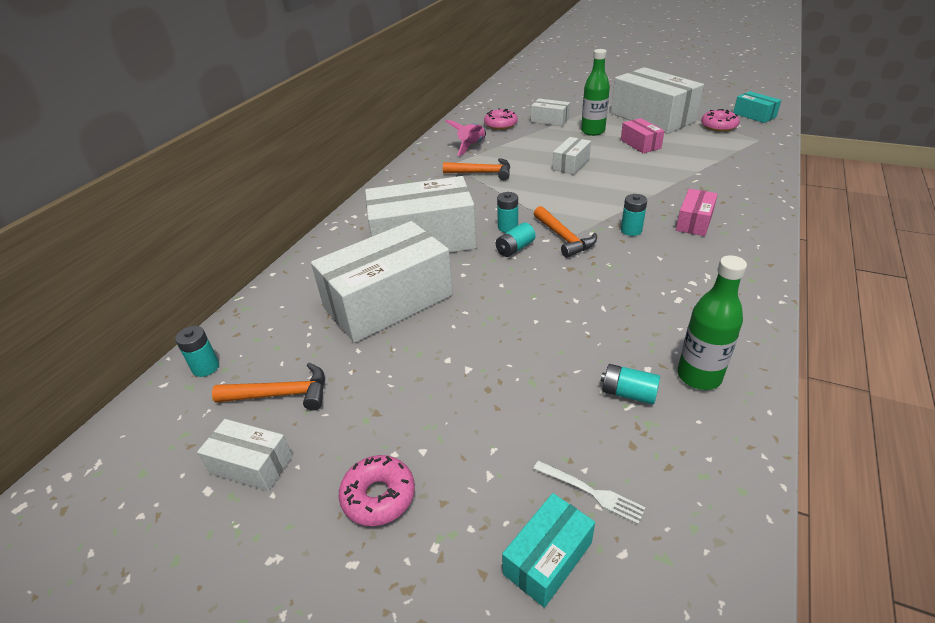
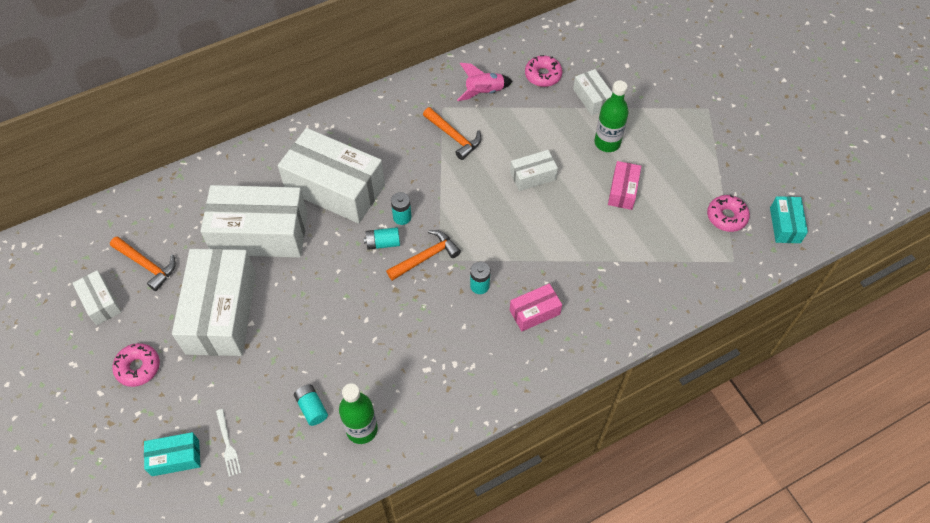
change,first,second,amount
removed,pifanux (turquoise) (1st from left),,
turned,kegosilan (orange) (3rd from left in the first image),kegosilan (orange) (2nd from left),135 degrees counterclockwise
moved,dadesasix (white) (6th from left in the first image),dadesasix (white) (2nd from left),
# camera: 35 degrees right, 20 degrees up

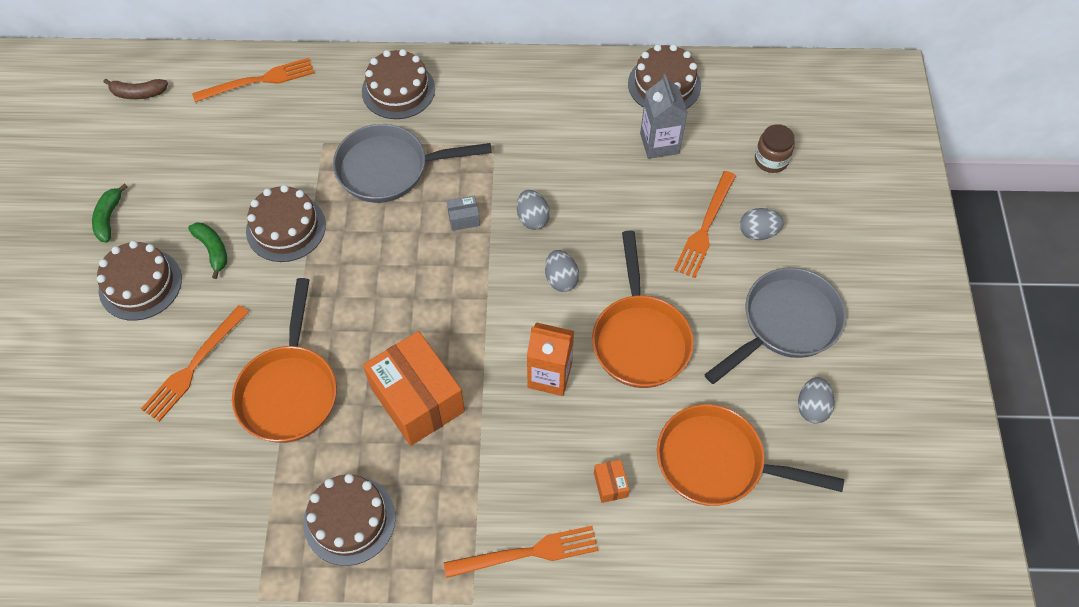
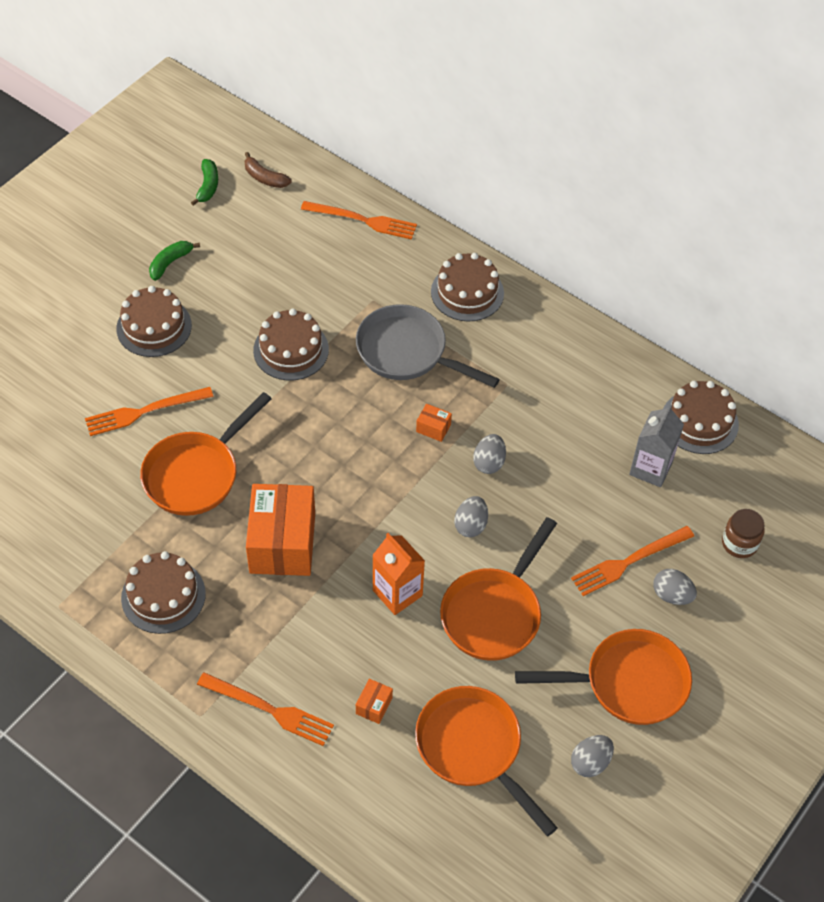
change,first,second,amount
moved,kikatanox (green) (2nd from left),,
recoloured,dadesasix (grey),dadesasix (orange) (3rd from left),
recoloured,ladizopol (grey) (2nd from left),ladizopol (orange) (4th from left),
# camera: 35 degrees right, 5 degrees down

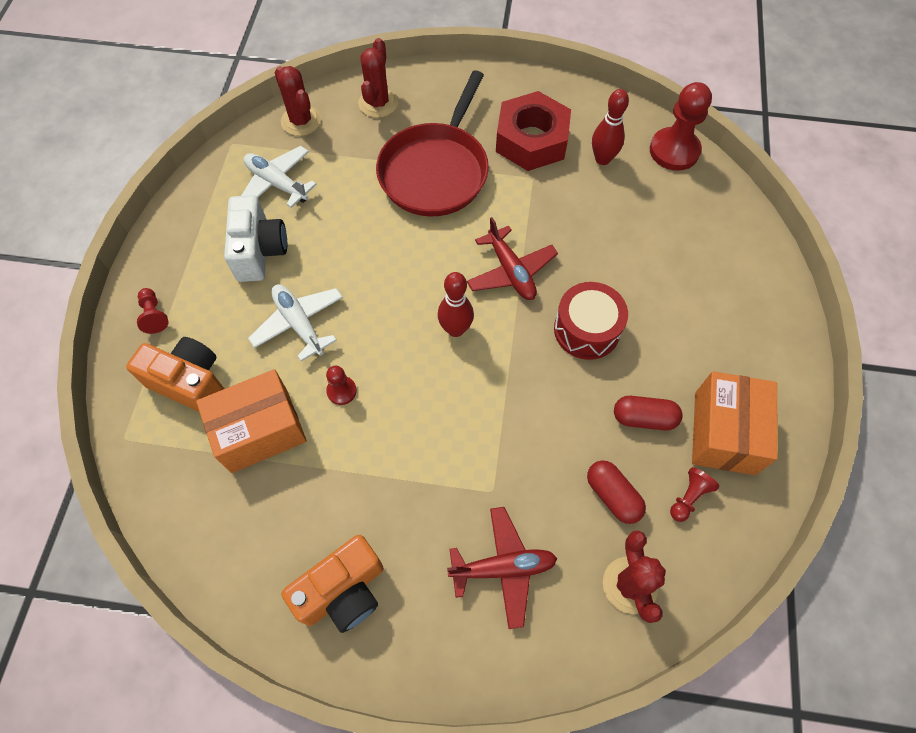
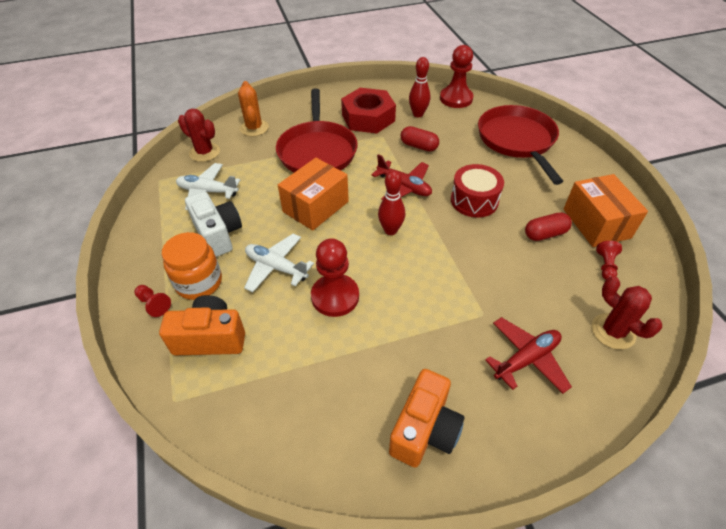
change,first,second,amount
moved,dadesasix (orange) (1st from left),,
resized,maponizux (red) (2nd from left),,x1.99
recoloured,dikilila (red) (2nd from left),dikilila (orange),
moved,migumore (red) (1st from left),,
added,,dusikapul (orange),
added,,ladizopol (red) (2nd from left),
# camera: 25 degrees left, 15 degrees down

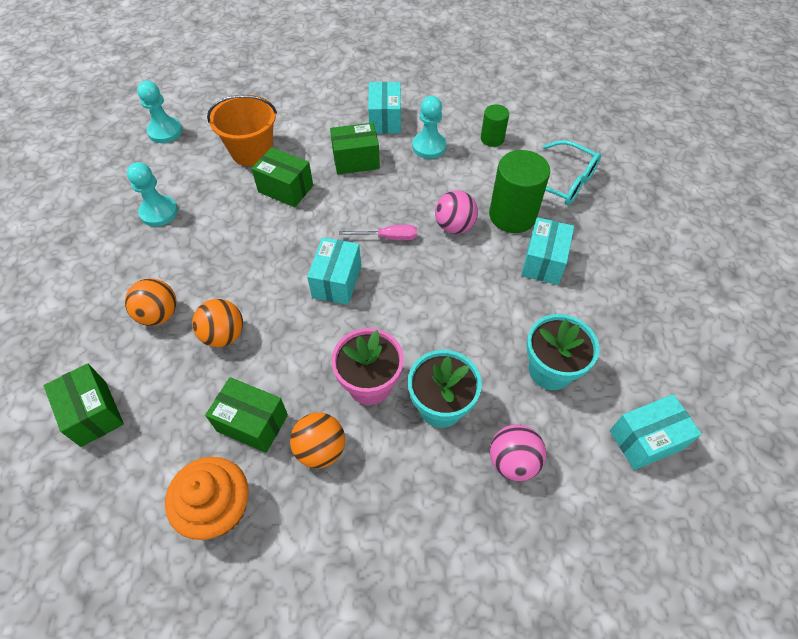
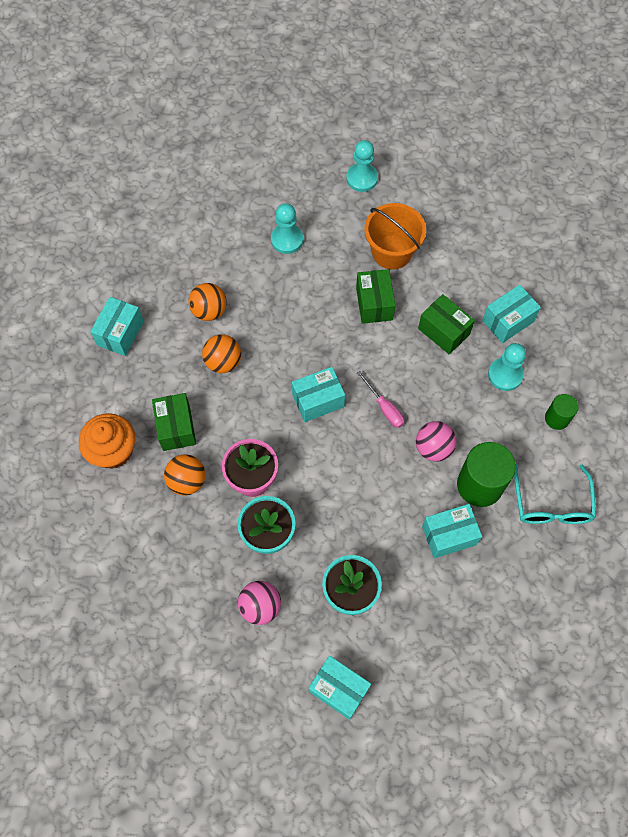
change,first,second,amount
recoloured,dadesasix (green) (1st from left),dadesasix (turquoise) (1st from left),
# camera: 55 degrees right, 10 degrees up

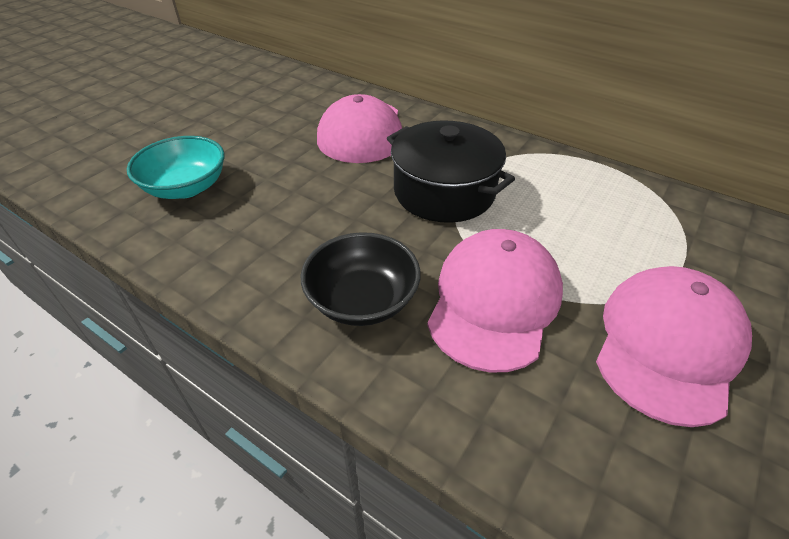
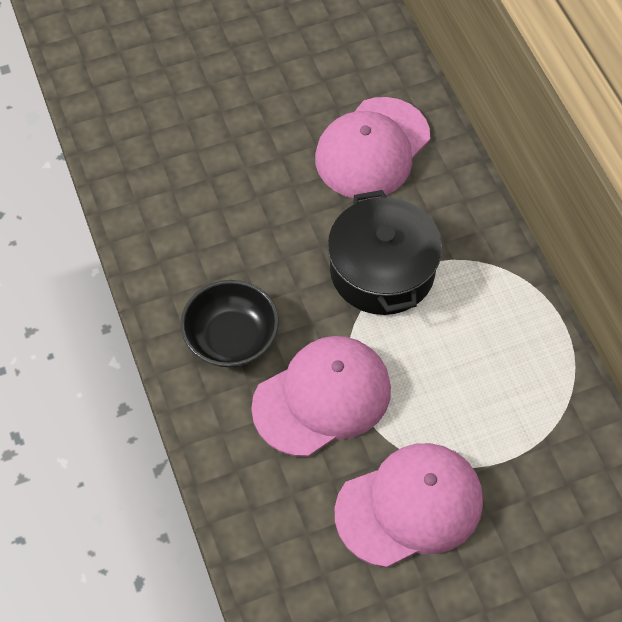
change,first,second,amount
removed,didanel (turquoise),,
# camera: 35 degrees right, 15 degrees up

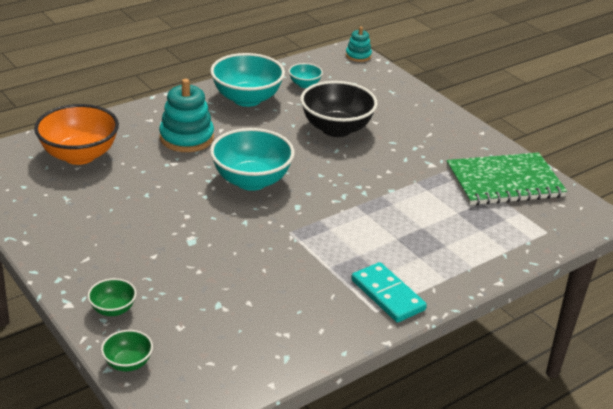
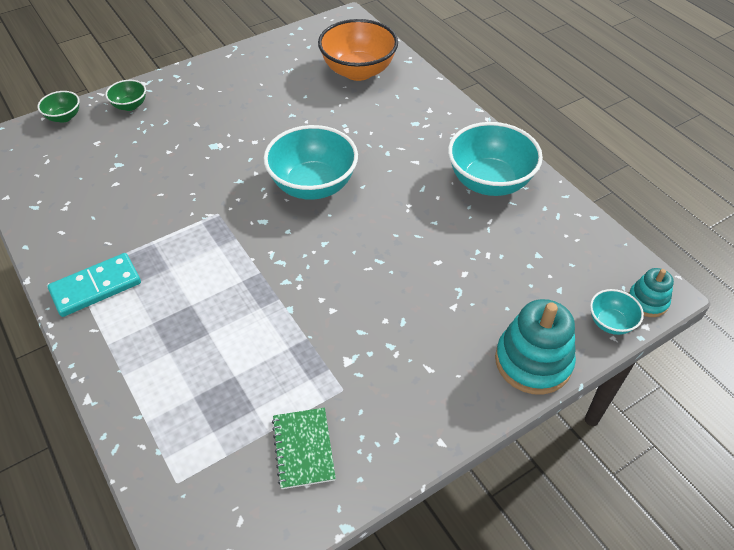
change,first,second,amount
moved,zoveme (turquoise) (1st from left),,
moved,didanel (turquoise) (3rd from left),,
removed,didanel (black),,
resized,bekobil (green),,x0.52
# camera: 95 degrees right, 15 degrees up

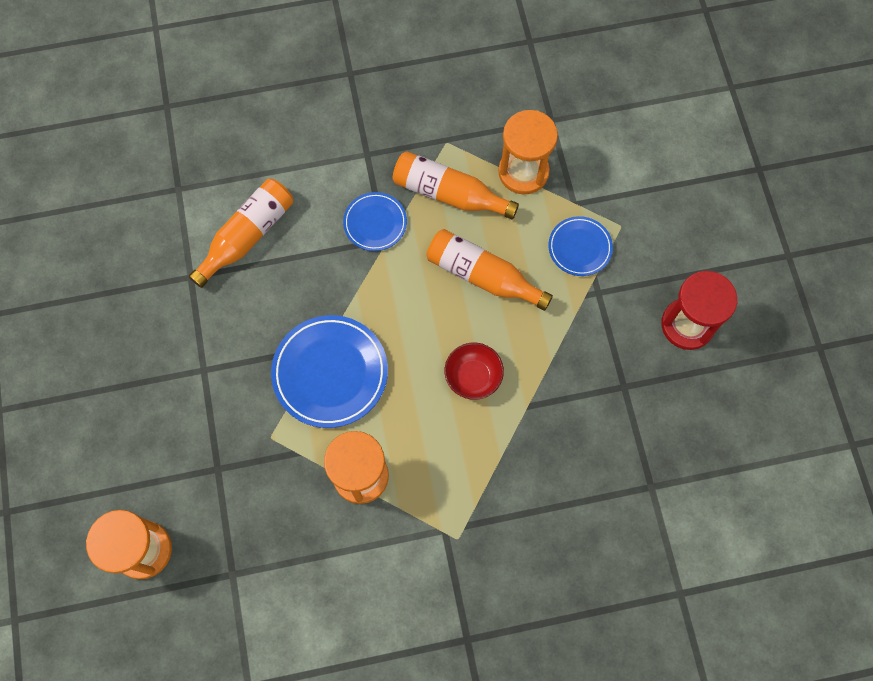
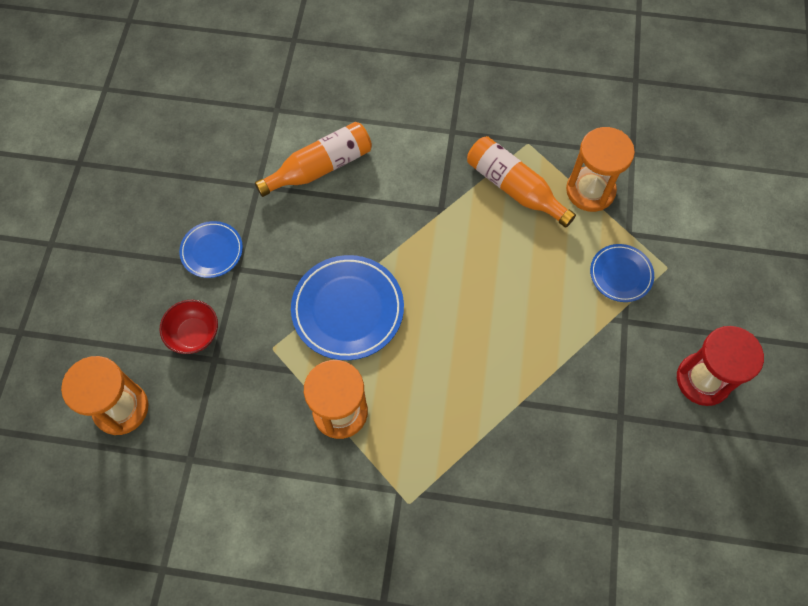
change,first,second,amount
moved,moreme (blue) (2nd from left in the first image),moreme (blue) (1st from left),
removed,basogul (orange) (3rd from left),,
moved,didanel (red),,
# camera: 20 degrees right, 5 degrees down

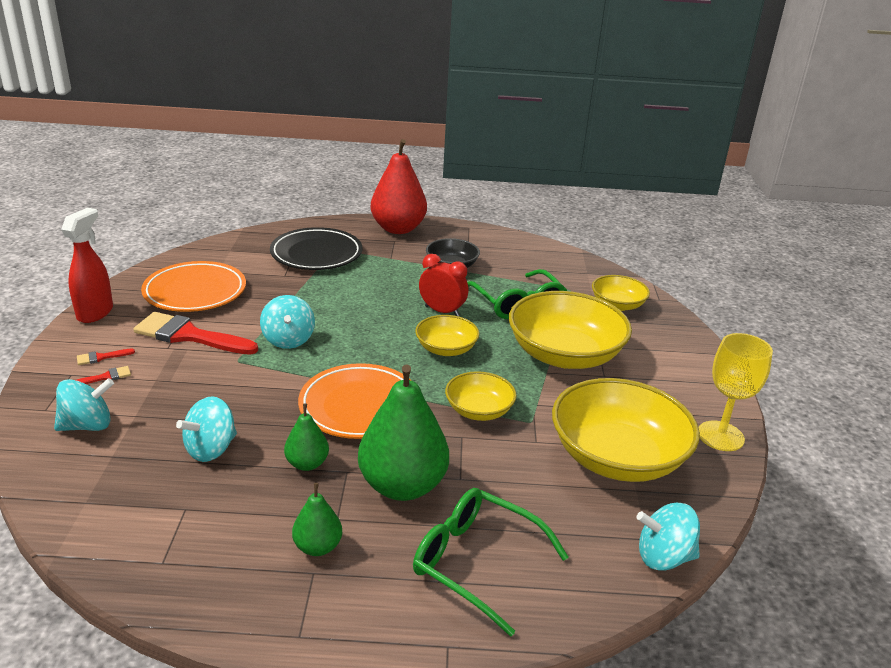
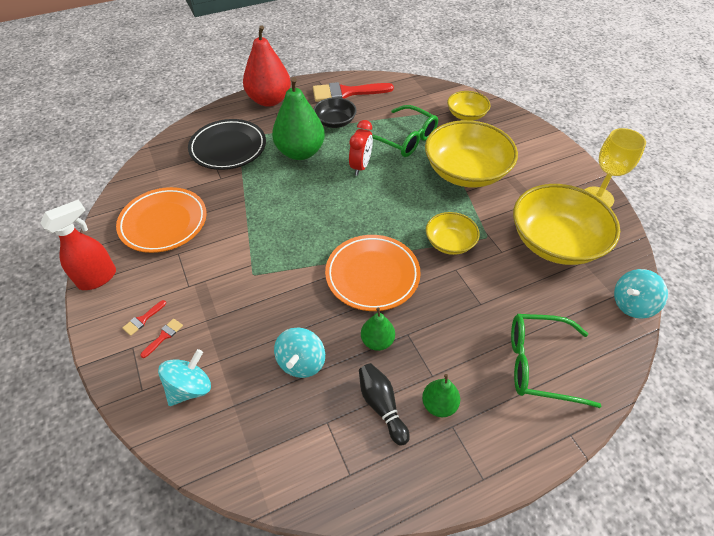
change,first,second,amount
turned,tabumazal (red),,60 degrees clockwise
moved,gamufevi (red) (3rd from left),,
removed,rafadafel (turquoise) (3rd from left),,
moved,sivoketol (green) (3rd from left in the first image),sivoketol (green) (1st from left),
removed,didanel (yellow) (1st from left),,
turned,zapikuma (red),,105 degrees clockwise
added,,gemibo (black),
# camera: 25 degrees left, 20 degrees up

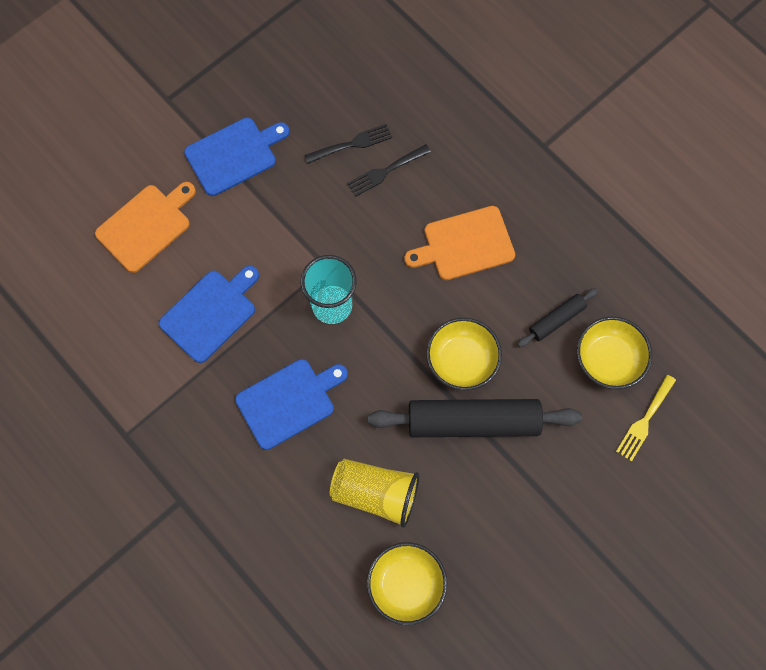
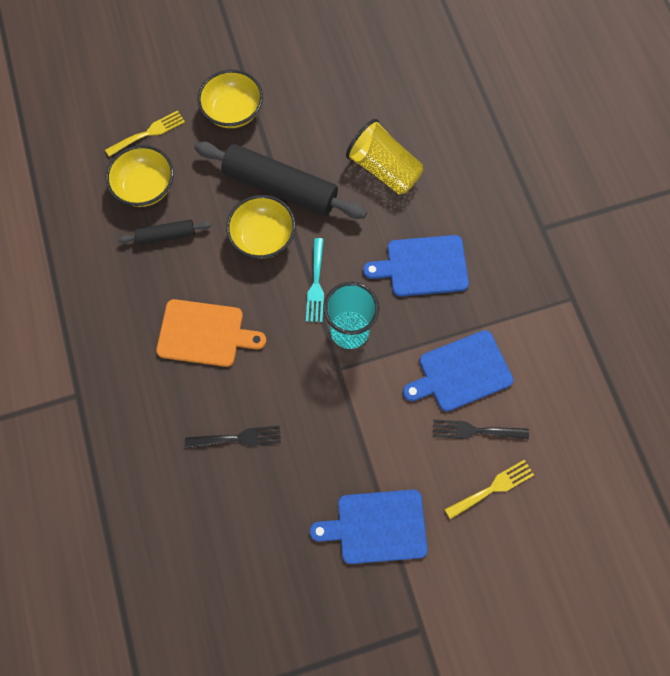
change,first,second,amount
replaced,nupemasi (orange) (1st from left),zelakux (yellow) (2nd from left),
moved,zelakux (black) (1st from left in the first image),zelakux (black) (2nd from left),
moved,didanel (yellow) (1st from left in the first image),didanel (yellow) (2nd from left),
added,,zelakux (turquoise),
# camera: 155 degrees left, 0 degrees up

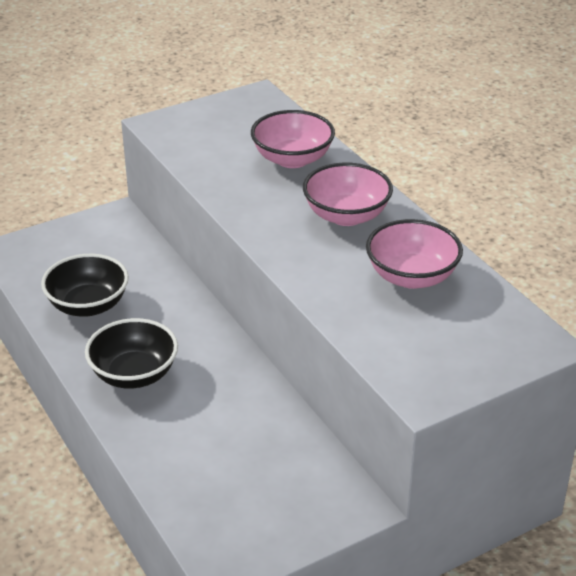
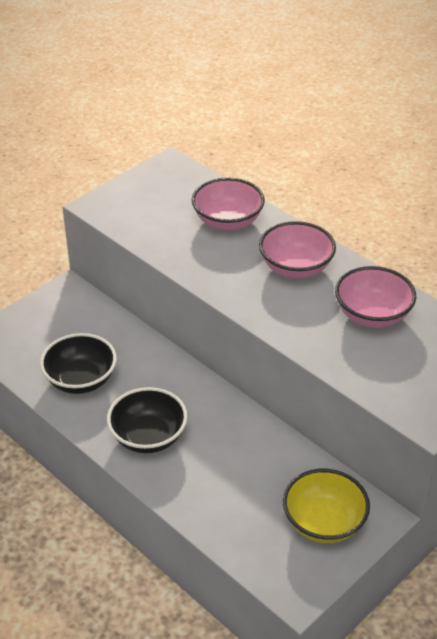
change,first,second,amount
added,,didanel (yellow),
# camera: 15 degrees left, 5 degrees up

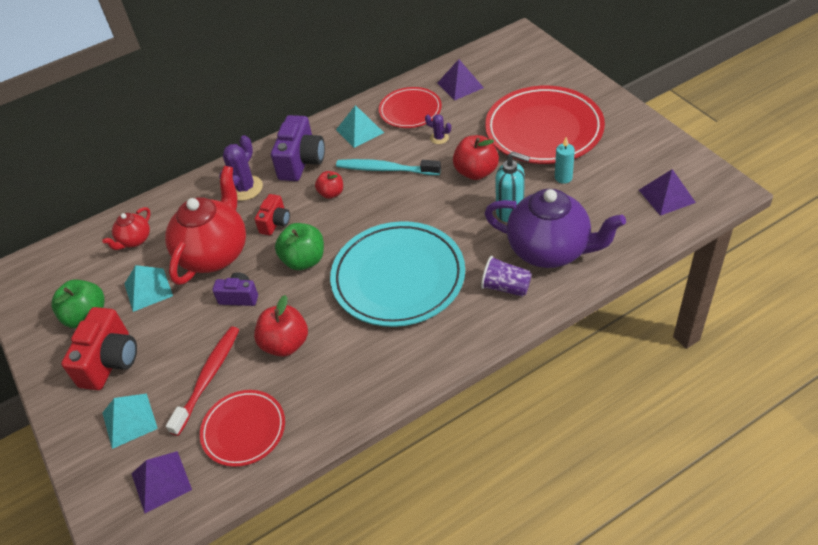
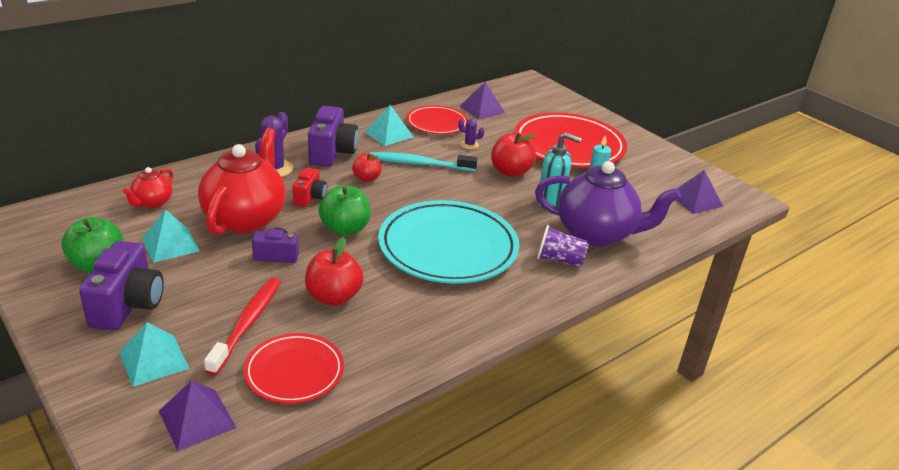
change,first,second,amount
recoloured,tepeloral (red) (1st from left),tepeloral (purple) (1st from left),
# camera: 15 degrees left, 15 degrees down

